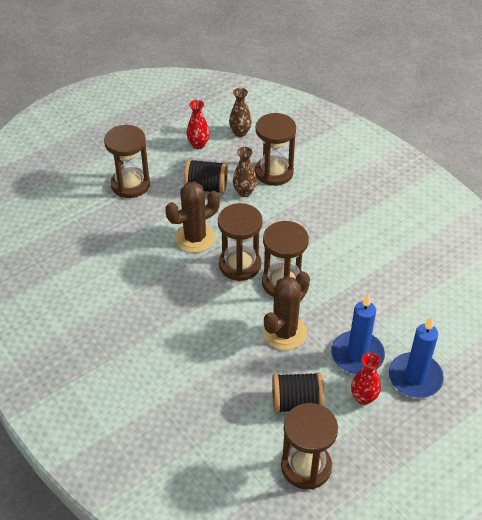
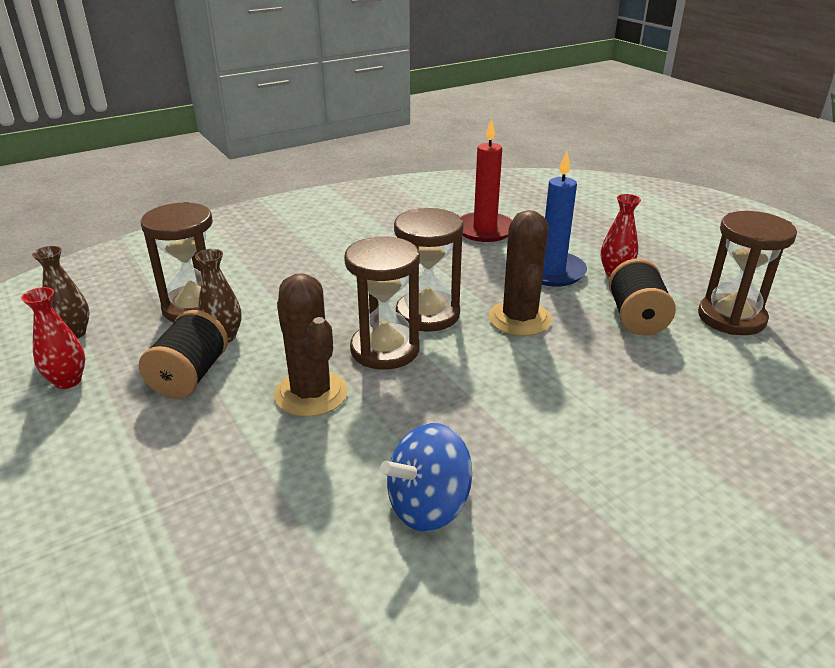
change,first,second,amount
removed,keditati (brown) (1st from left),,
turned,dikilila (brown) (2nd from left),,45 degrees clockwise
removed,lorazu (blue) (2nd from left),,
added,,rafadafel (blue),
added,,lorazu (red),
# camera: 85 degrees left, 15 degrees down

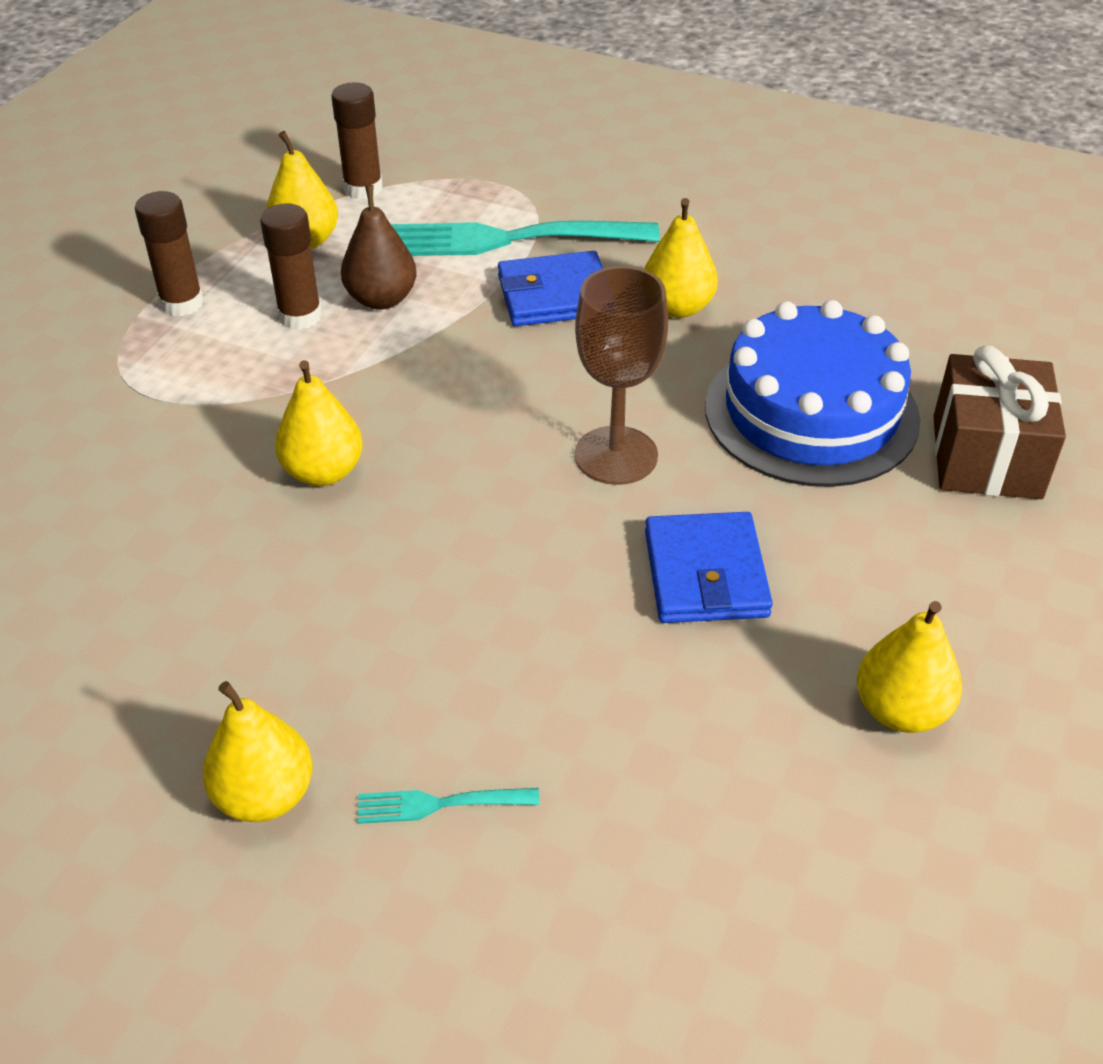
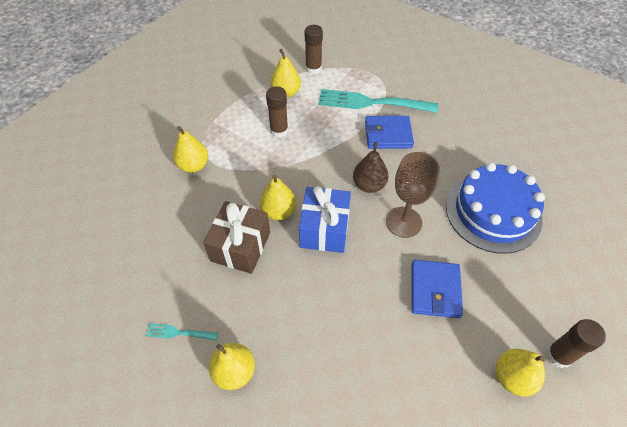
change,first,second,amount
moved,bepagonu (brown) (1st from left in the first image),bepagonu (brown) (3rd from left),
moved,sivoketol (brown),,
moved,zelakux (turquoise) (1st from left),,
moved,sivoketol (yellow) (4th from left in the first image),sivoketol (yellow) (1st from left),
moved,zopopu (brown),,
added,,zopopu (blue),
# camera: 10 degrees right, 10 degrees up

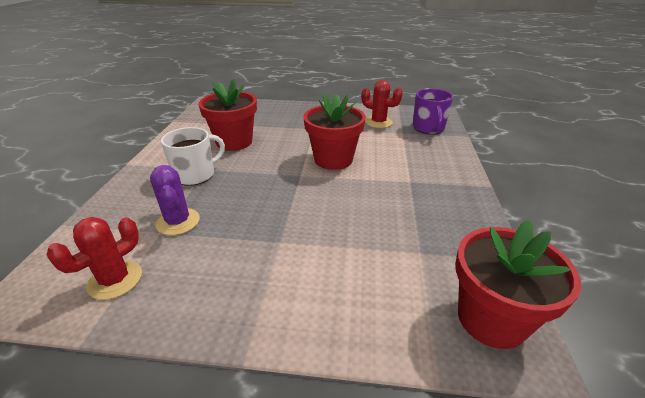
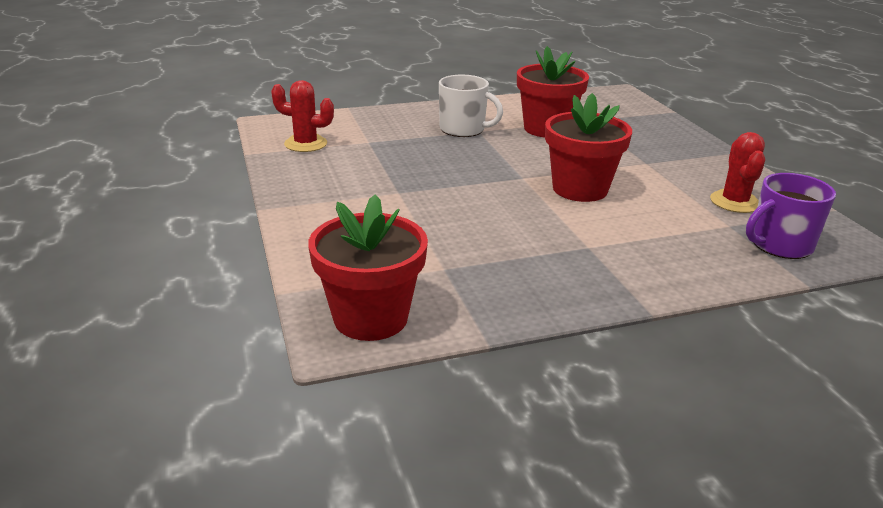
change,first,second,amount
removed,dikilila (purple),,
# camera: 65 degrees right, 5 degrees down

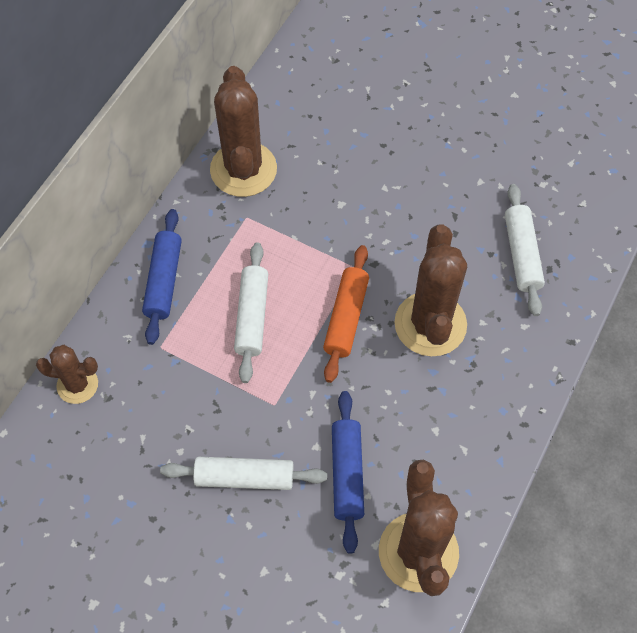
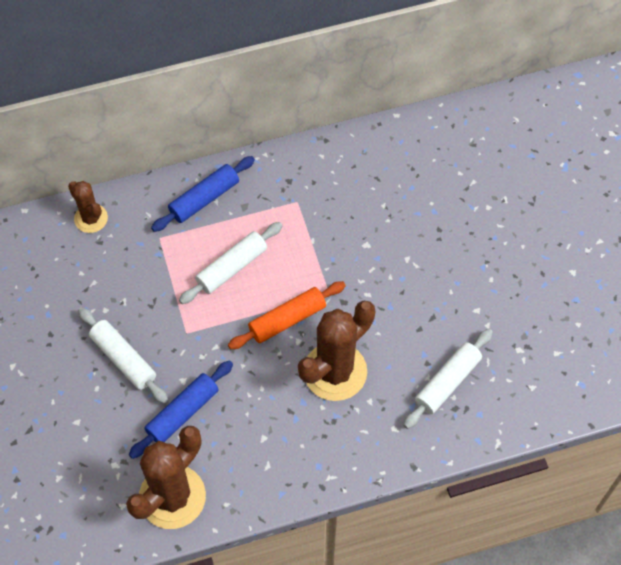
change,first,second,amount
removed,dikilila (brown) (2nd from left),,
# camera: 45 degrees right, 0 degrees up

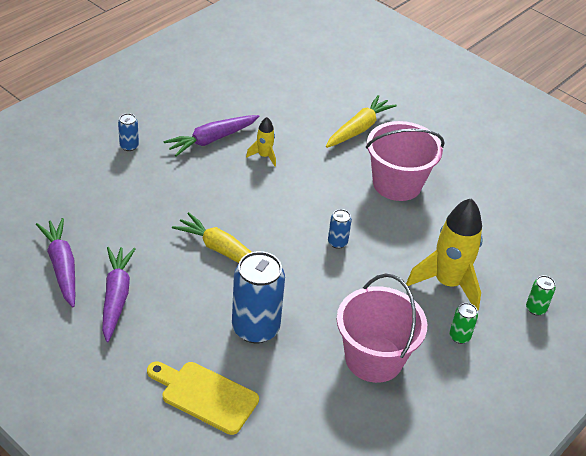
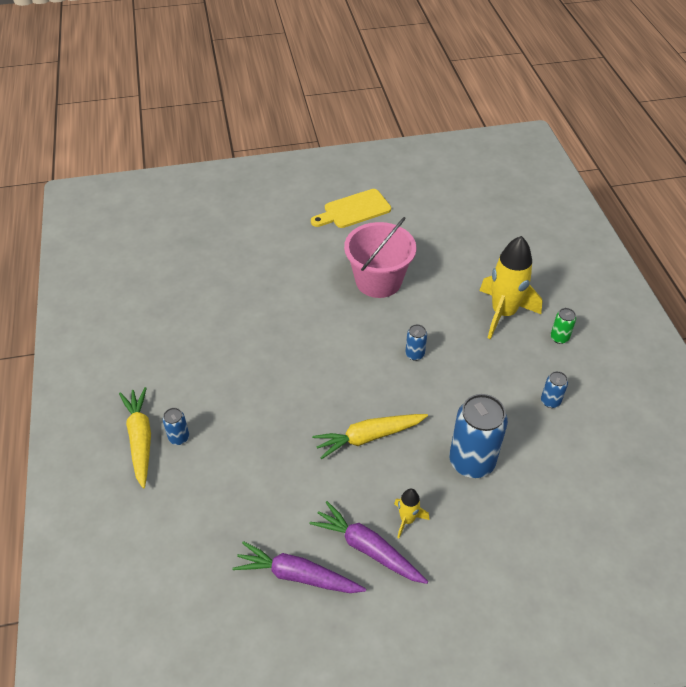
change,first,second,amount
moved,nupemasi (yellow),,
removed,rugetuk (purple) (3rd from left),,
moved,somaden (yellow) (1st from left),,
moved,rugetuk (yellow) (2nd from left in the first image),rugetuk (yellow) (1st from left),
replaced,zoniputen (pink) (1st from left),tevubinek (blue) (4th from left),
removed,tevubinek (green) (2nd from left),,
# camera: 50 degrees left, 5 degrees up

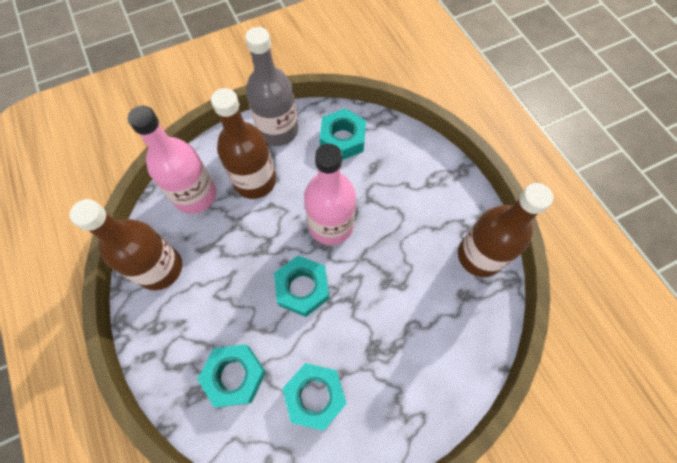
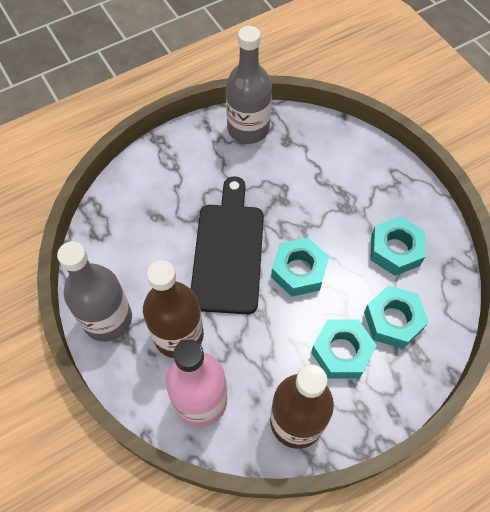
change,first,second,amount
replaced,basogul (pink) (2nd from left),nupemasi (black),
moved,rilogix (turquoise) (4th from left in the first image),rilogix (turquoise) (2nd from left),
recoloured,basogul (brown) (3rd from left),basogul (grey) (2nd from left),
# camera: 95 degrees left, 5 degrees down

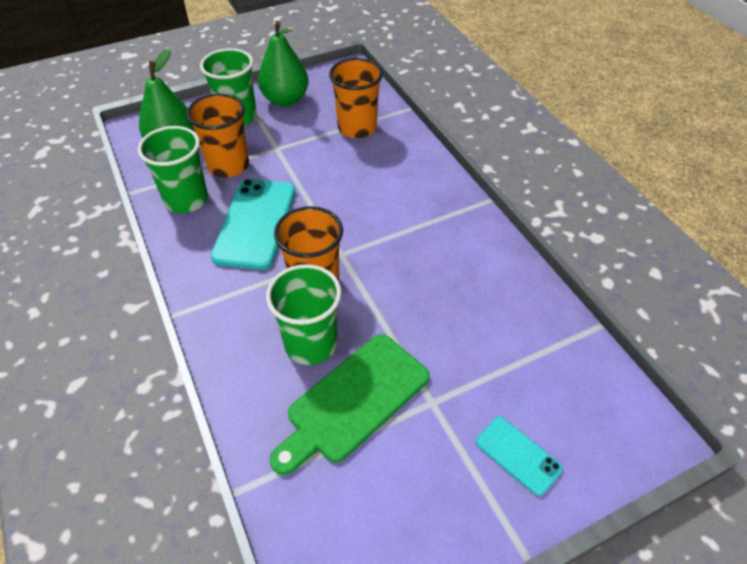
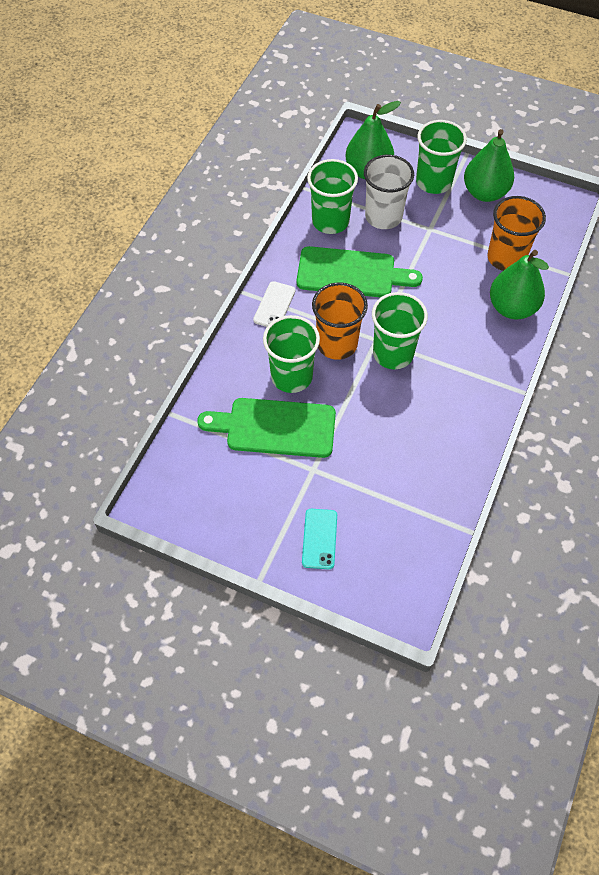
change,first,second,amount
recoloured,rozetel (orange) (1st from left),rozetel (white),
replaced,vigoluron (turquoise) (1st from left),nupemasi (green) (2nd from left),
added,,vigoluron (white),
added,,rozetel (green) (3rd from left),
added,,sivoketol (green) (3rd from left),
# camera: 50 degrees right, 10 degrees up

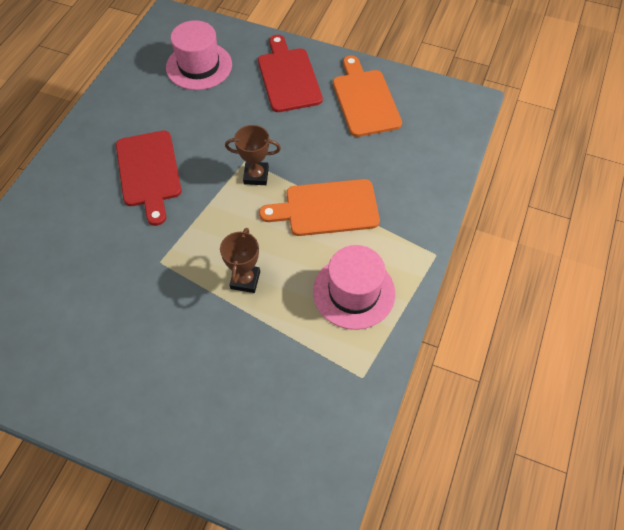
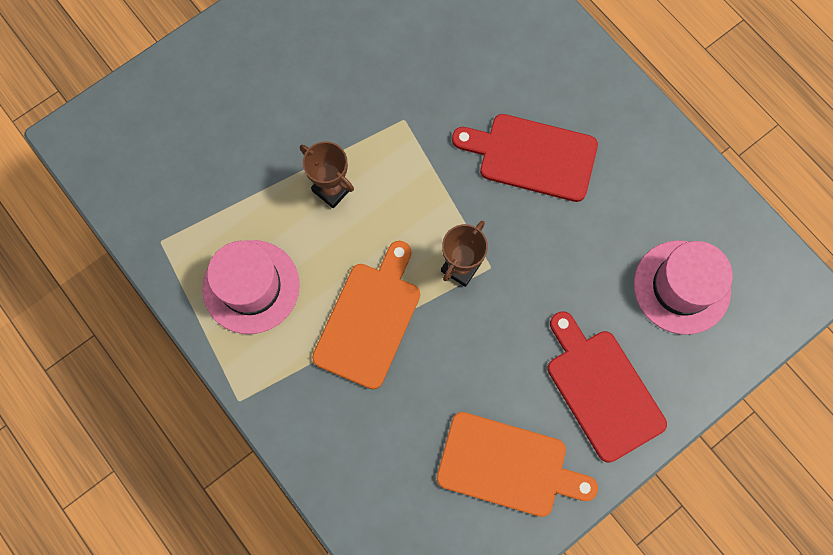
change,first,second,amount
turned,nupemasi (red) (2nd from left),,135 degrees counterclockwise
# camera: 120 degrees right, 15 degrees up

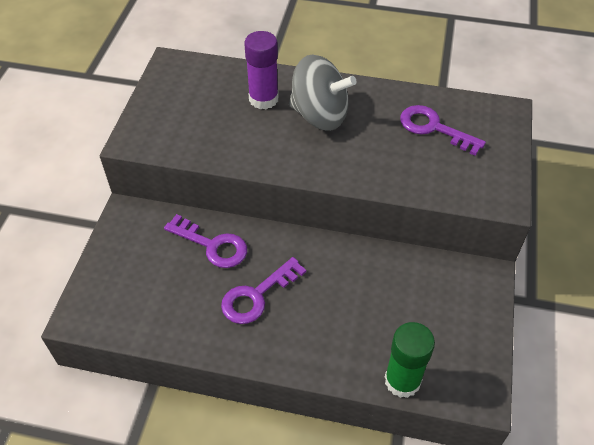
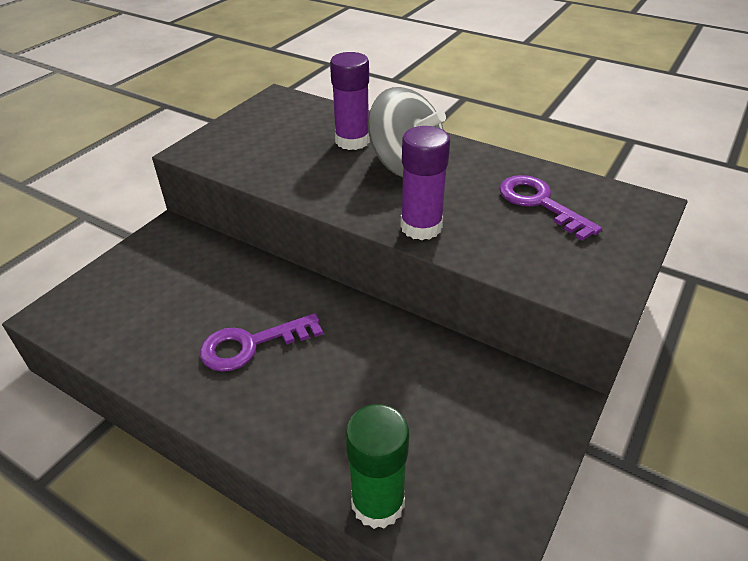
change,first,second,amount
removed,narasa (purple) (1st from left),,
added,,bepagonu (purple) (2nd from left),
# camera: 20 degrees right, 10 degrees down

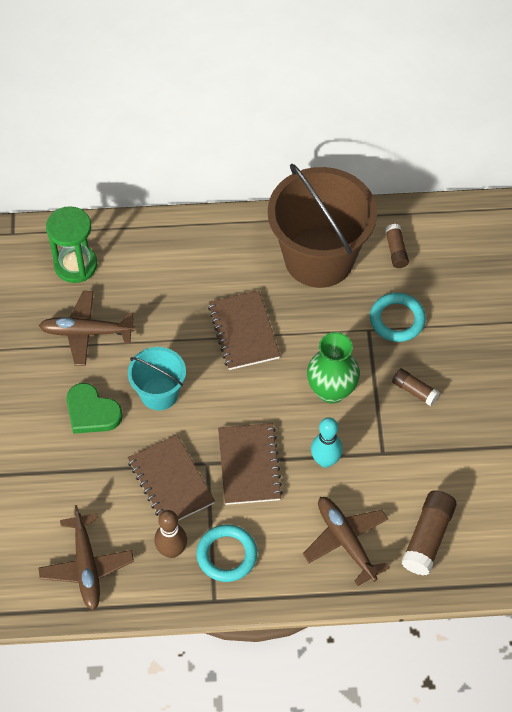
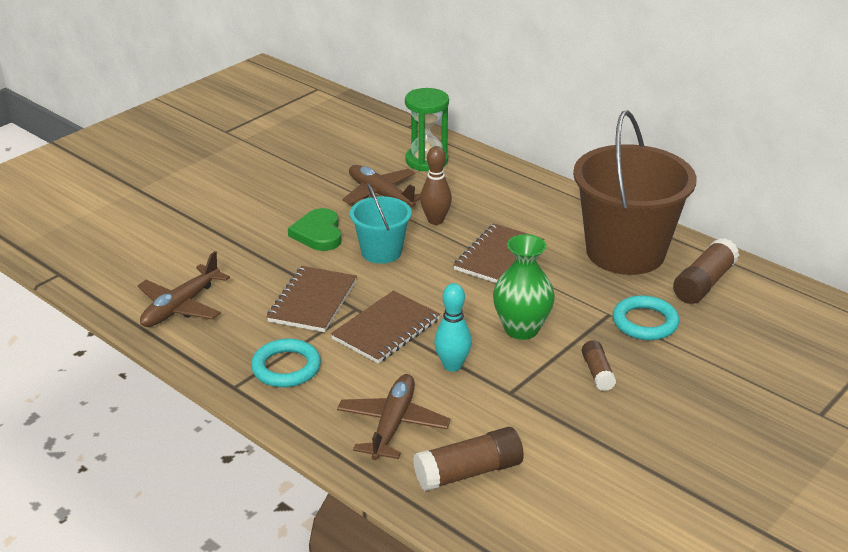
change,first,second,amount
moved,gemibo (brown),,
resized,bepagonu (brown) (1st from left in the first image),bepagonu (brown) (3rd from left),x1.68
# camera: 45 degrees right, 25 degrees down

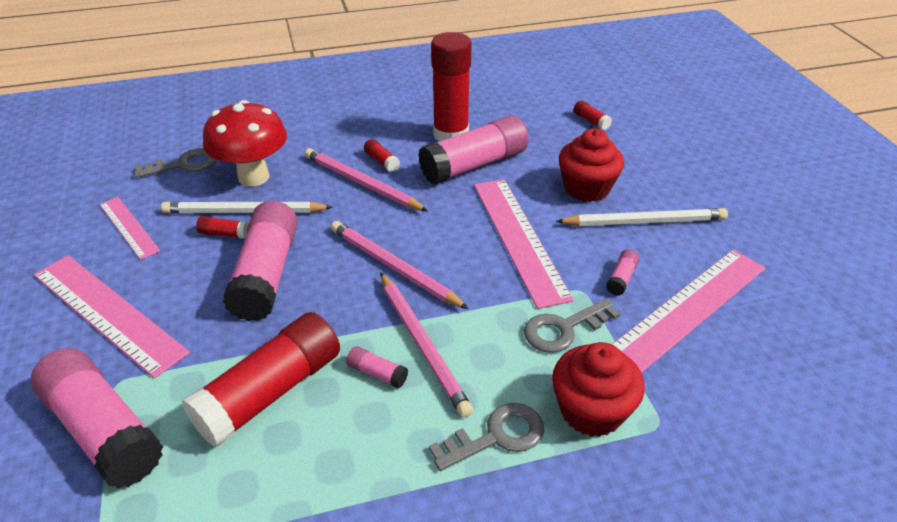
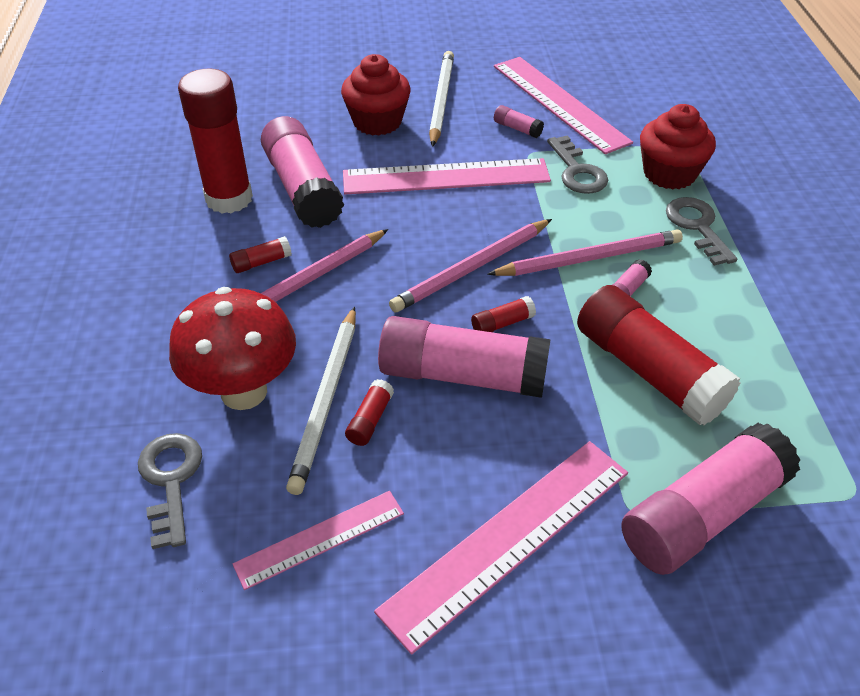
change,first,second,amount
moved,bepagonu (red) (5th from left in the first image),bepagonu (red) (4th from left),
# camera: 80 degrees left, 5 degrees up

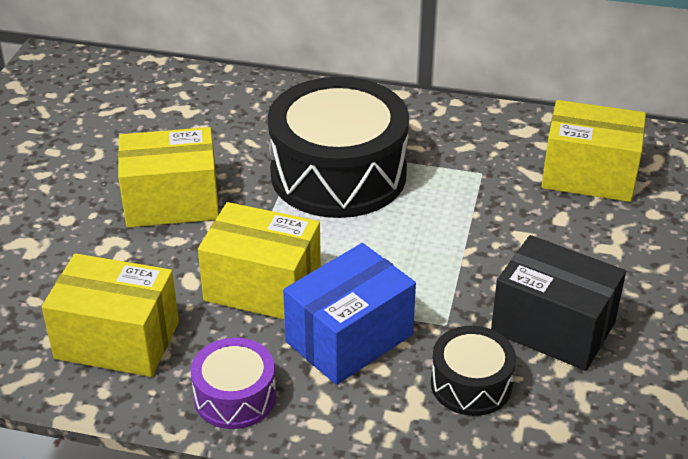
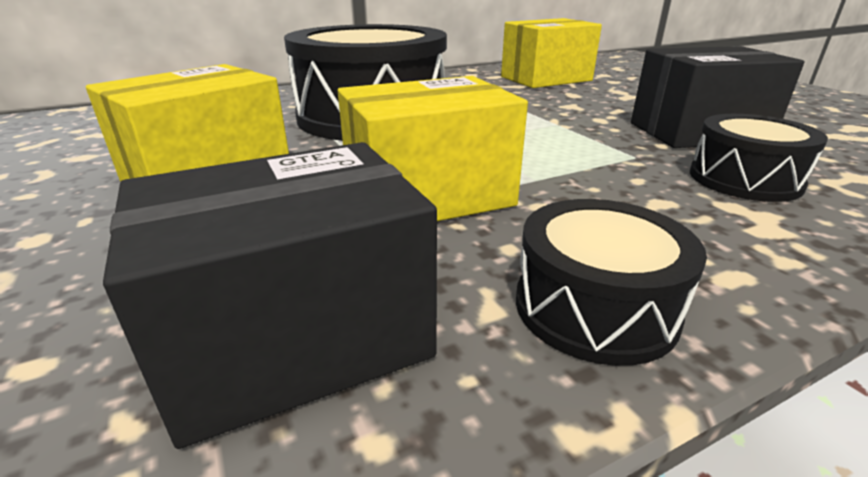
change,first,second,amount
recoloured,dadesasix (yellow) (1st from left),dadesasix (black) (1st from left),
recoloured,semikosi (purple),semikosi (black) (2nd from left),
removed,dadesasix (blue),,
# camera: 40 degrees left, 10 degrees down

